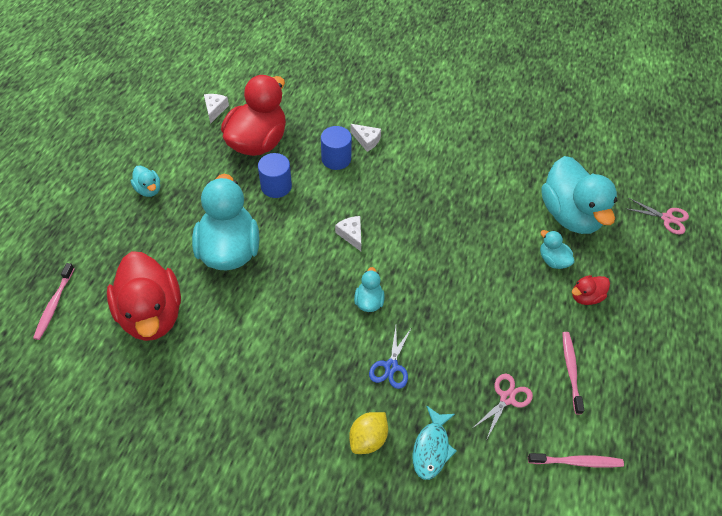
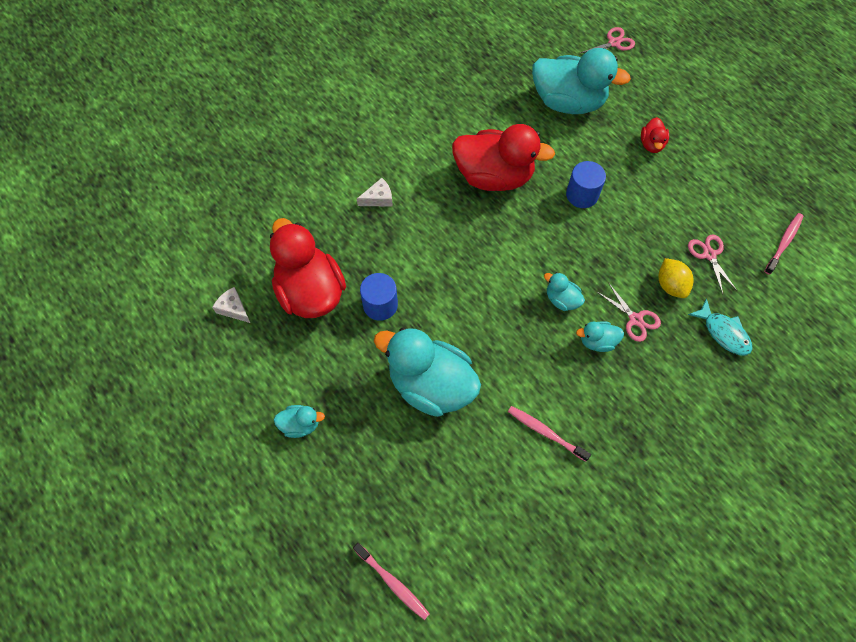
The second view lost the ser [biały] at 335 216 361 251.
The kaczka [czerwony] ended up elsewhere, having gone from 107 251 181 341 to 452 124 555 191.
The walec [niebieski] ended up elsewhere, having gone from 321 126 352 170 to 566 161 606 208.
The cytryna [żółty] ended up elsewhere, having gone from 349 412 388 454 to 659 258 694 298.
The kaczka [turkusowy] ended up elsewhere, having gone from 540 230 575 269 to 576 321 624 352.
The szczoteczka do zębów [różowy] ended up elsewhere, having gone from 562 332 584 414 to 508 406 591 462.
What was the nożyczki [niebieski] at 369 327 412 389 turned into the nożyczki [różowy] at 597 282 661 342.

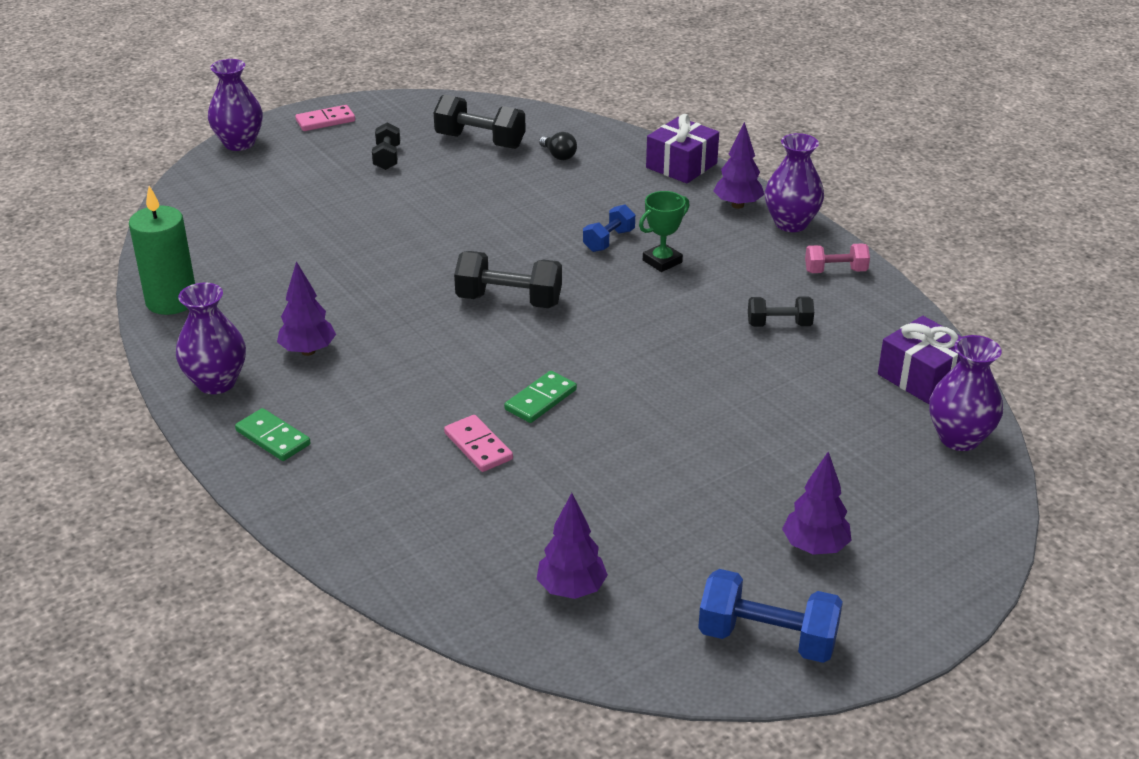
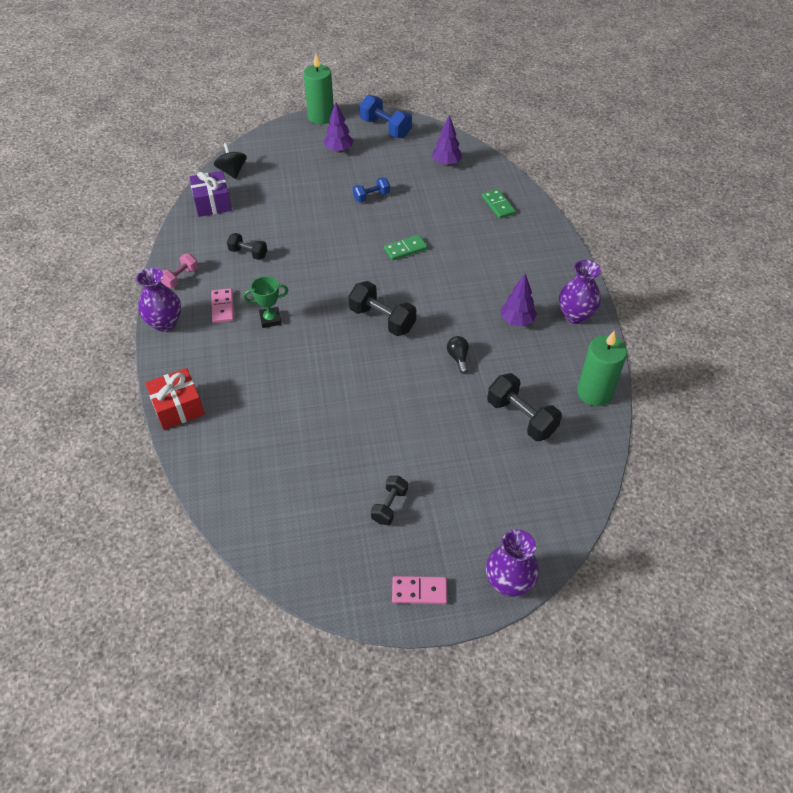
The second view lost the drzewko [fioletowy] at 714 122 764 209.
The second view gained the świeca [zielony] at 304 54 334 124.
The kostka domina [zielony] ended up elsewhere, having gone from 235 408 311 461 to 482 189 516 219.
The hantel [czarny] ended up elsewhere, having gone from 433 94 526 149 to 487 373 562 441.
The kostka domina [różowy] ended up elsewhere, having gone from 444 415 513 472 to 211 288 234 323.
The żarówka [czarny] ended up elsewhere, having gone from 539 132 577 160 to 447 336 469 373.
The hantel [niebieski] ended up elsewhere, having gone from 583 205 635 252 to 353 177 390 203.
Where the wazon [fioletowy] stood at 929 335 1003 451, the bączek [czarny] came to stand at 214 143 247 179.
What was the prezent [fioletowy] at 646 114 719 183 turned into the prezent [czerwony] at 145 368 205 430.
The hantel [różowy] at 805 243 870 273 ended up facing another way, 75 degrees counterclockwise from before.

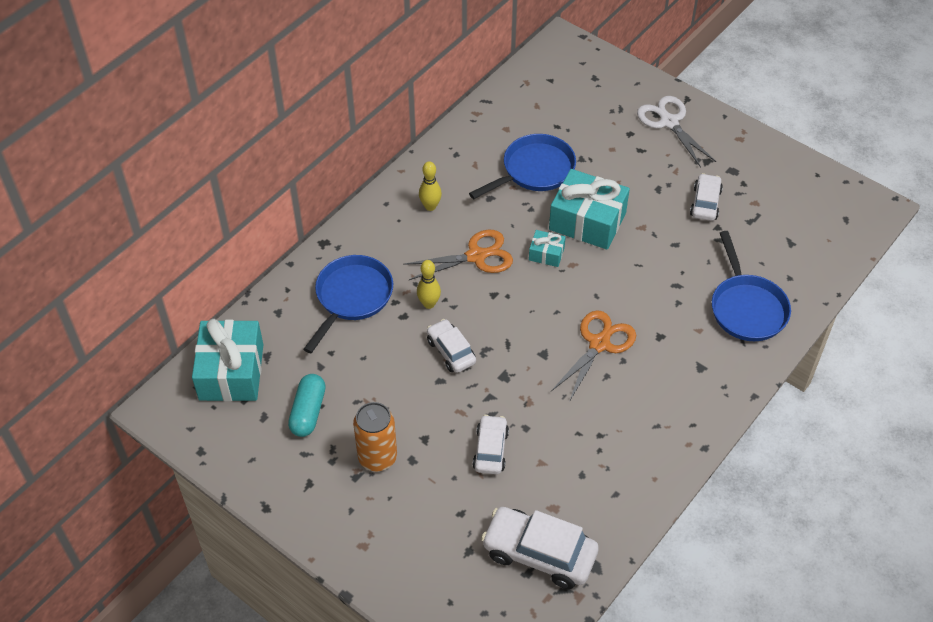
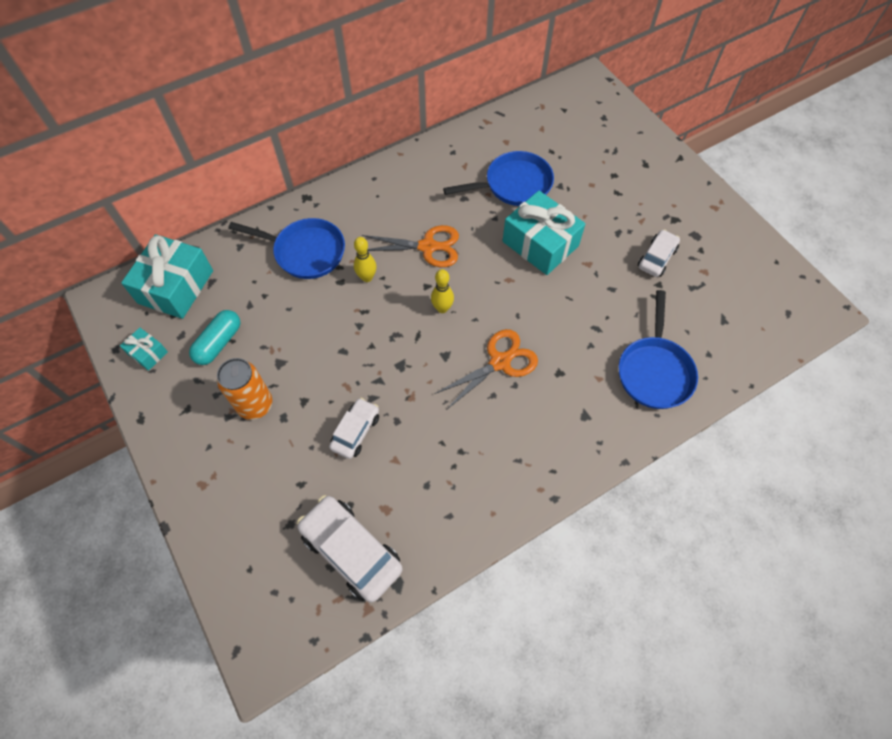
The second view lost the samochód [biały] at 427 319 476 373.
The second view lost the nożyczki [biały] at 637 96 716 168.
The kręgiel [żółty] ended up elsewhere, having gone from 419 161 442 211 to 431 269 454 313.
The prezent [turkusowy] ended up elsewhere, having gone from 529 230 566 267 to 120 328 168 371.
The patelnia [niebieski] at 303 255 393 353 ended up facing another way, 60 degrees clockwise from before.

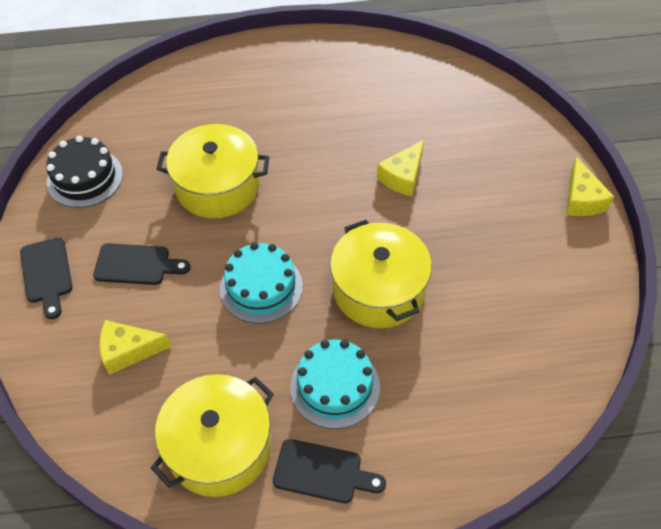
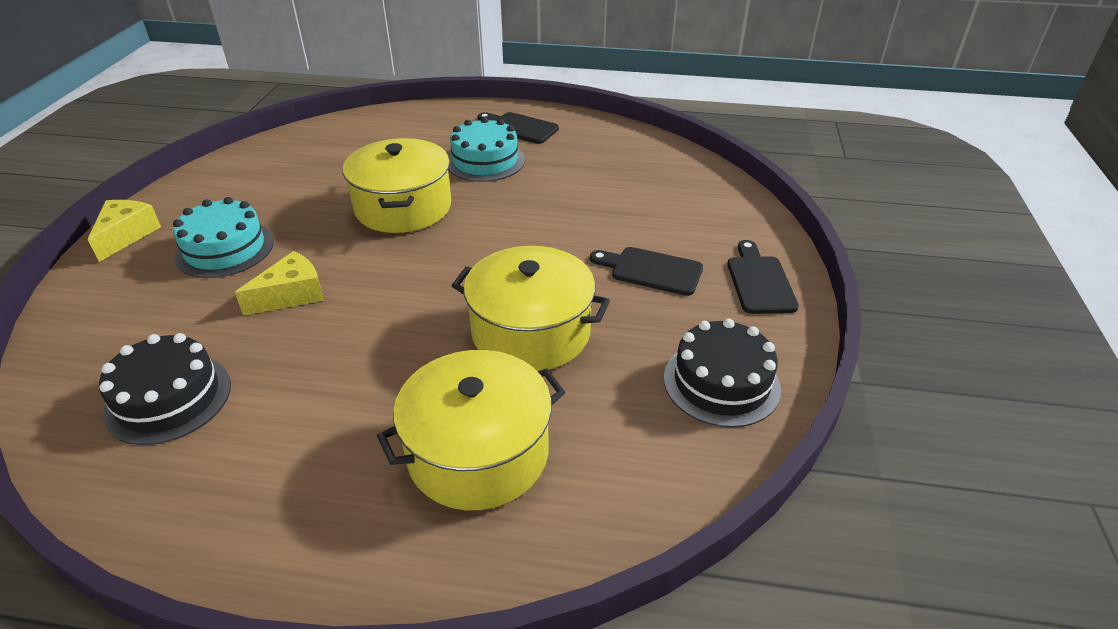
The second view lost the ser [żółty] at 99 320 172 375.
The second view gained the tort [czarny] at 99 333 231 445.
The garnek [żółty] ended up elsewhere, having gone from 151 374 274 497 to 377 350 565 510.
The tort [turkusowy] ended up elsewhere, having gone from 220 242 303 324 to 173 197 274 278.

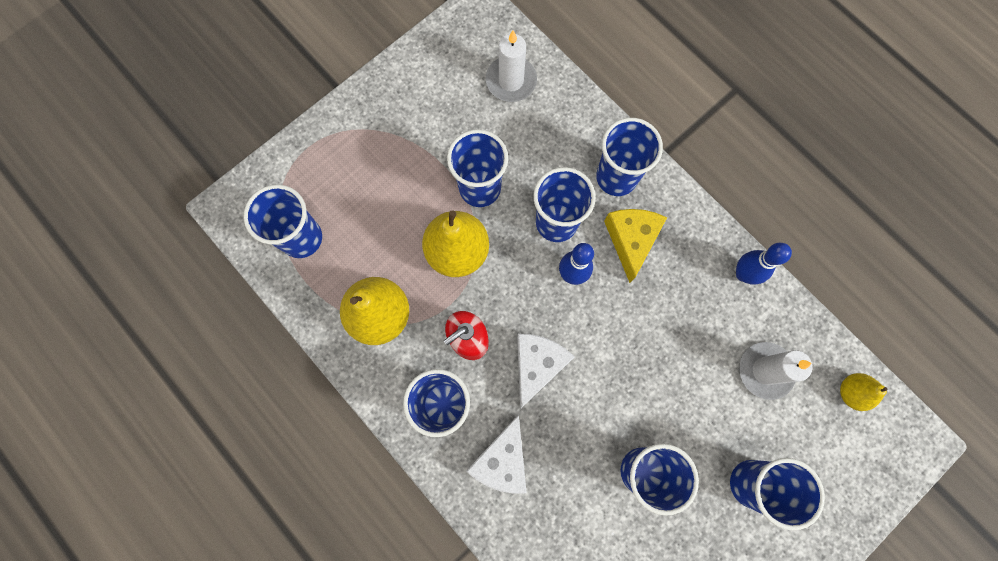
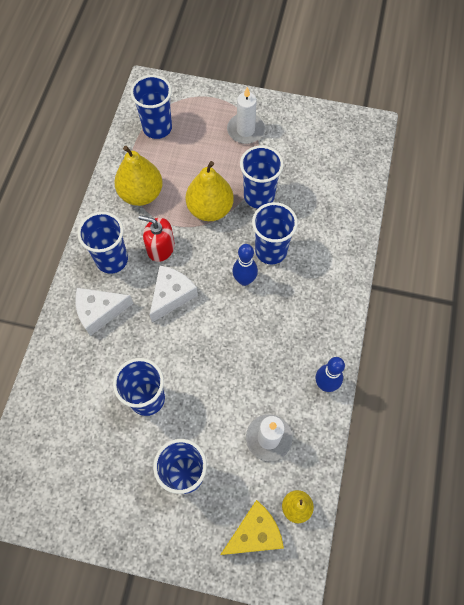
The second view lost the szklanka [niebieski] at 596 118 663 196.
The świeca [biały] ended up elsewhere, having gone from 486 30 537 102 to 227 87 265 144.
The ser [żółty] ended up elsewhere, having gone from 604 209 667 283 to 220 500 284 555.
The ser [biały] at 517 334 575 409 ended up facing another way, 45 degrees counterclockwise from before.

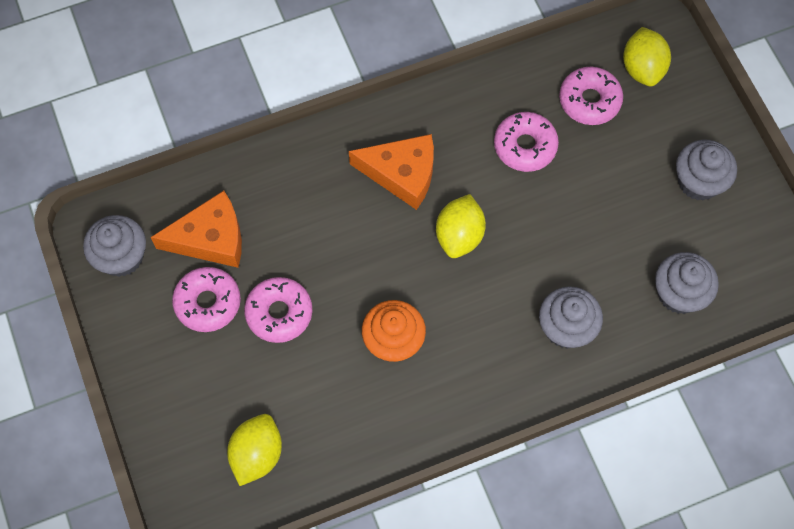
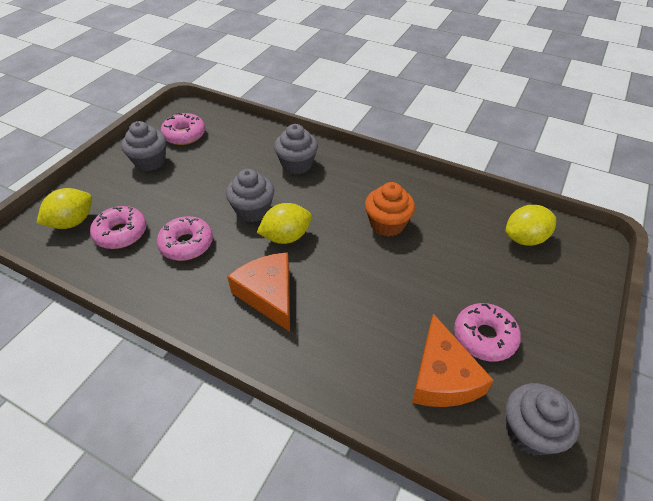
The donut [różowy] ended up elsewhere, having gone from 244 277 312 343 to 161 113 205 145.
The muffinka [szary] ended up elsewhere, having gone from 655 252 719 314 to 226 169 274 222.
The ser [pomarańczowy] at 151 191 242 268 ended up facing another way, 135 degrees counterclockwise from before.

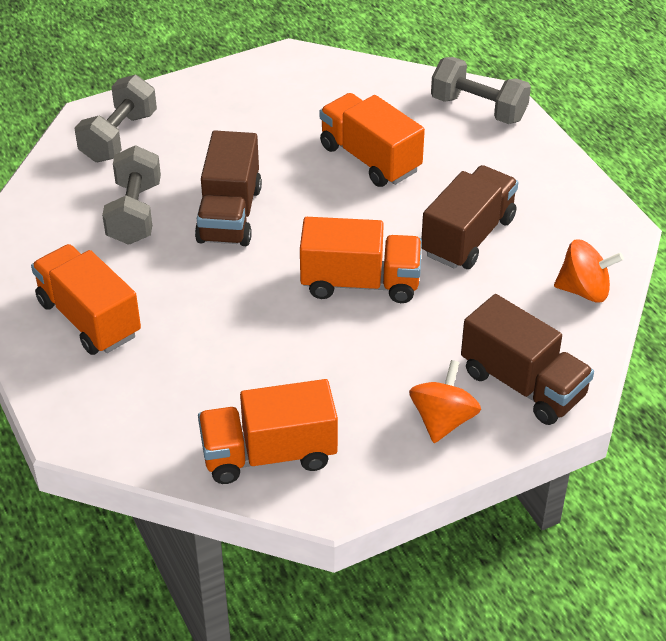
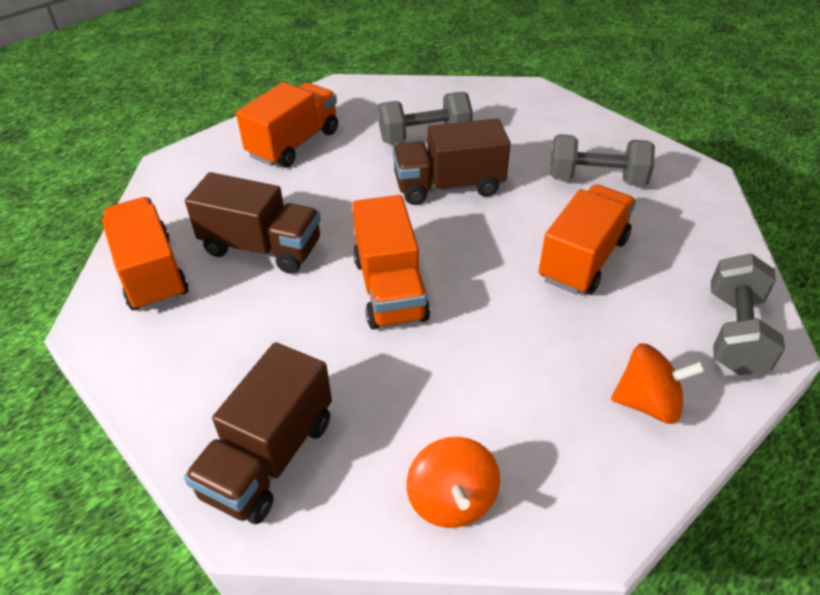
The hantel [szary] ended up elsewhere, having gone from 74 75 157 162 to 550 134 655 187.
The bączek [pomarańczowy] ended up elsewhere, having gone from 409 360 481 443 to 611 343 705 424.
The ciężarówka [brązowy] ended up elsewhere, having gone from 421 165 519 269 to 185 172 321 274.

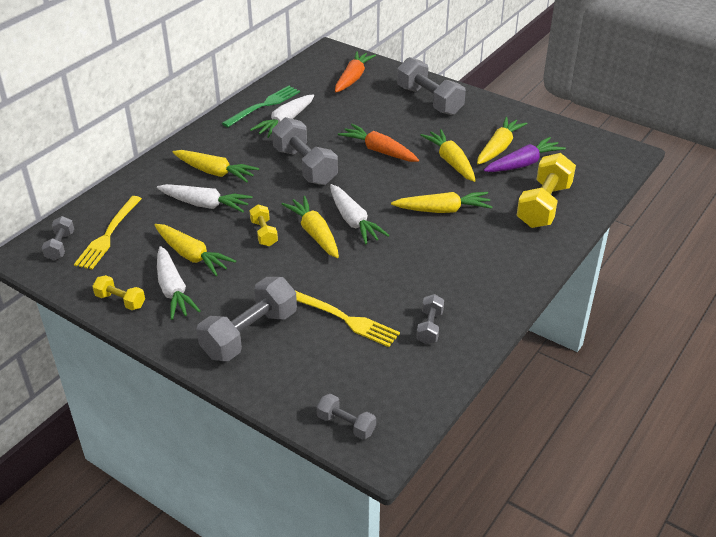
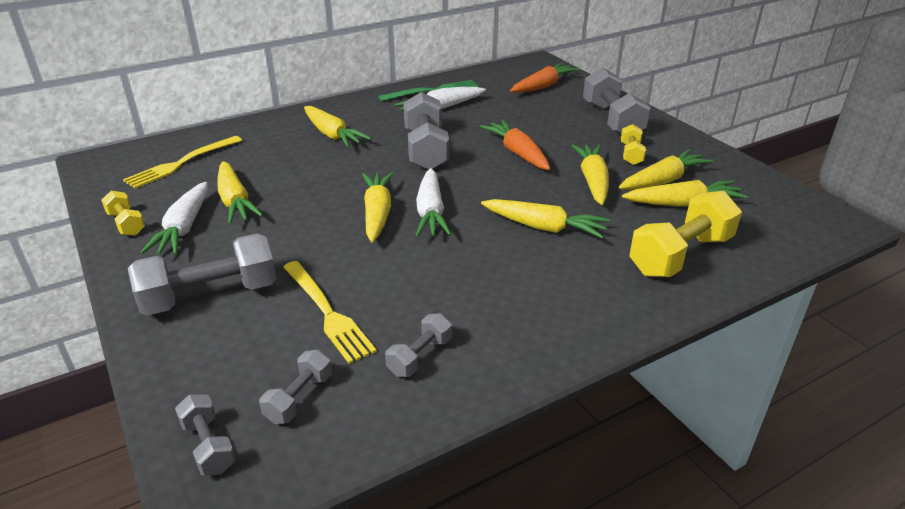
The second view lost the marchewka [biały] at 157 184 252 212.
The hantel [szary] ended up elsewhere, having gone from 42 216 74 260 to 259 349 332 424.
The hantel [żółty] ended up elsewhere, having gone from 249 205 278 246 to 621 124 646 165.
What was the marchewka [fioletowy] at 484 137 566 172 turned into the marchewka [żółty] at 622 180 748 207.

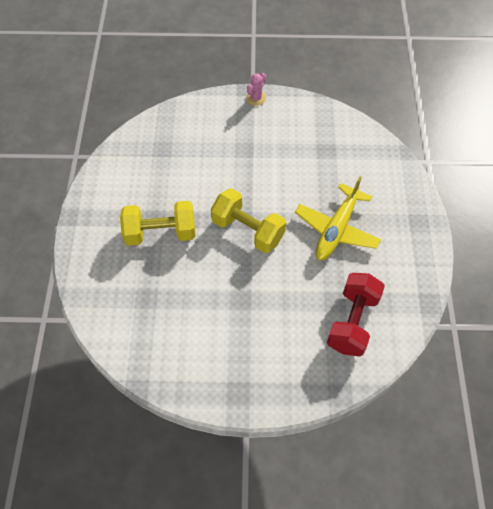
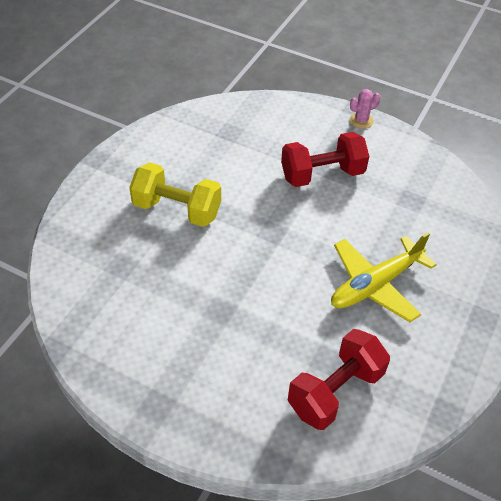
The second view lost the hantel [żółty] at 211 188 286 253.
The second view gained the hantel [czerwony] at 281 132 369 187.

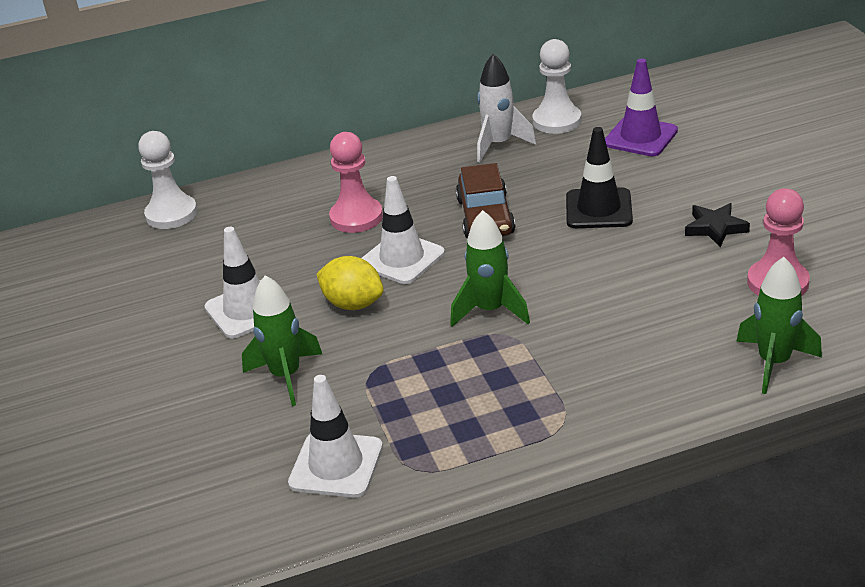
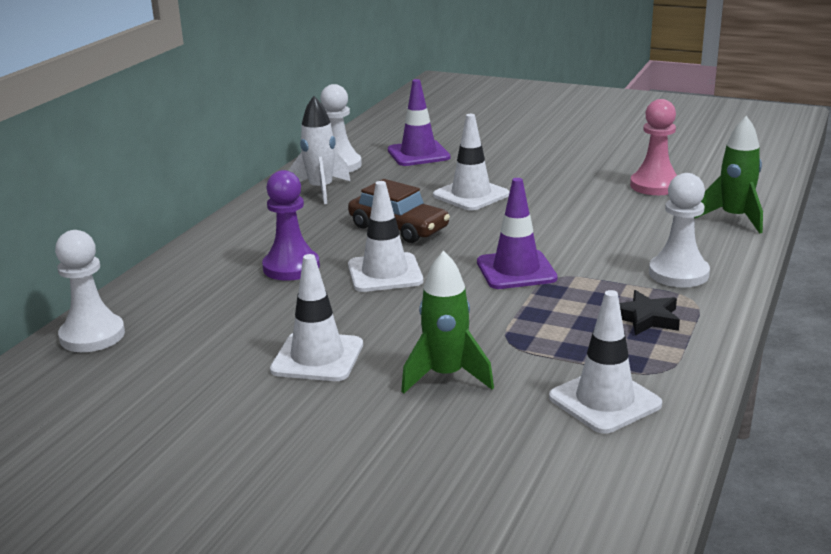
The second view lost the cytryna [żółty] at 316 256 384 310.
The second view gained the pionek [biały] at 649 173 710 288.
The gwiazda [czarny] ended up elsewhere, having gone from 685 203 750 247 to 619 290 680 336.
Where the rakieta [zielony] stood at 450 210 530 327, the pachołek [fioletowy] came to stand at 477 178 558 289.
What was the pionek [różowy] at 329 132 383 233 turned into the pionek [fioletowy] at 262 170 320 281.
What was the pachołek [czarny] at 566 127 633 228 turned into the pachołek [biały] at 433 114 510 211.

